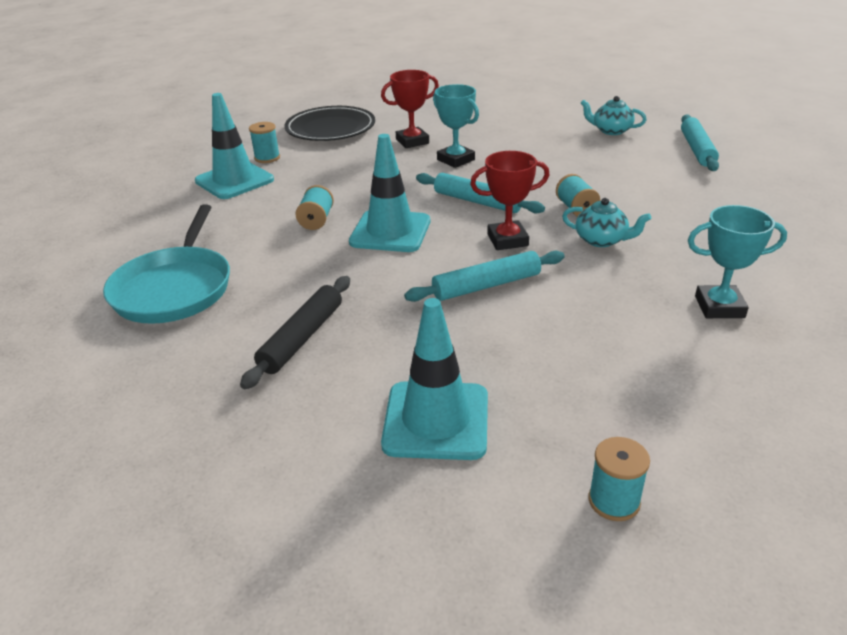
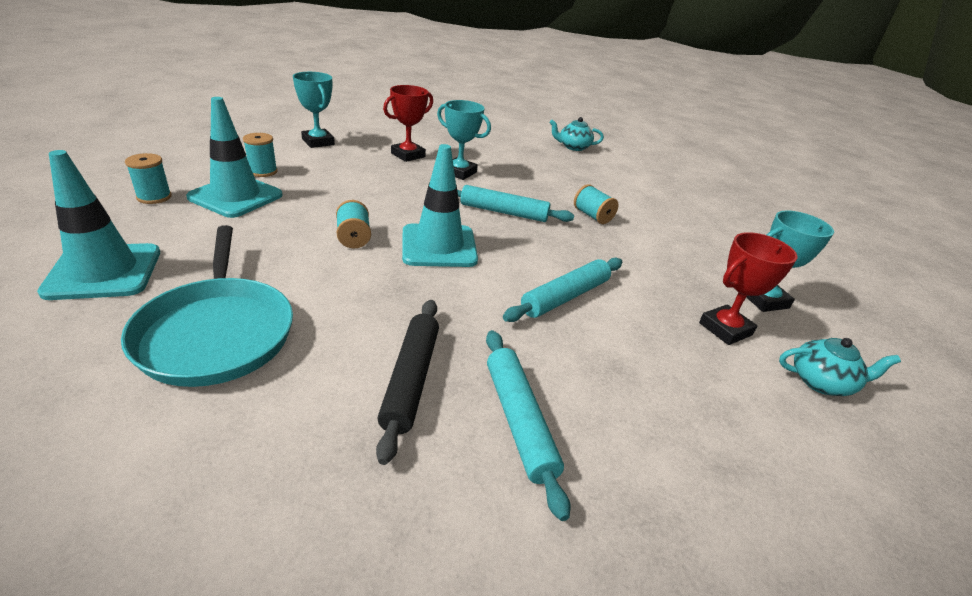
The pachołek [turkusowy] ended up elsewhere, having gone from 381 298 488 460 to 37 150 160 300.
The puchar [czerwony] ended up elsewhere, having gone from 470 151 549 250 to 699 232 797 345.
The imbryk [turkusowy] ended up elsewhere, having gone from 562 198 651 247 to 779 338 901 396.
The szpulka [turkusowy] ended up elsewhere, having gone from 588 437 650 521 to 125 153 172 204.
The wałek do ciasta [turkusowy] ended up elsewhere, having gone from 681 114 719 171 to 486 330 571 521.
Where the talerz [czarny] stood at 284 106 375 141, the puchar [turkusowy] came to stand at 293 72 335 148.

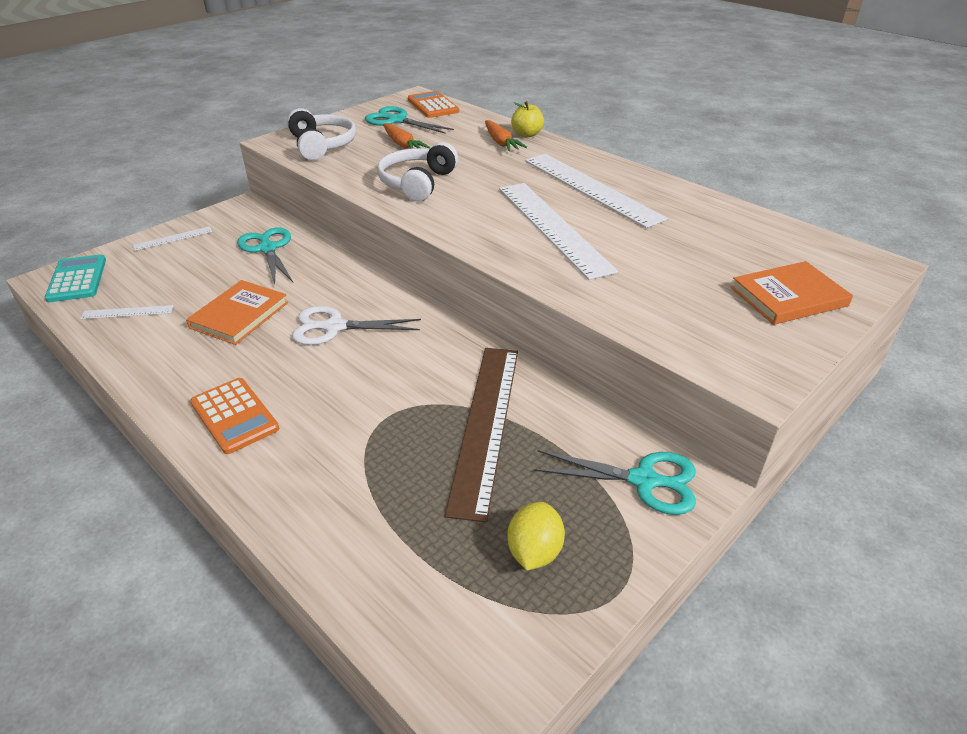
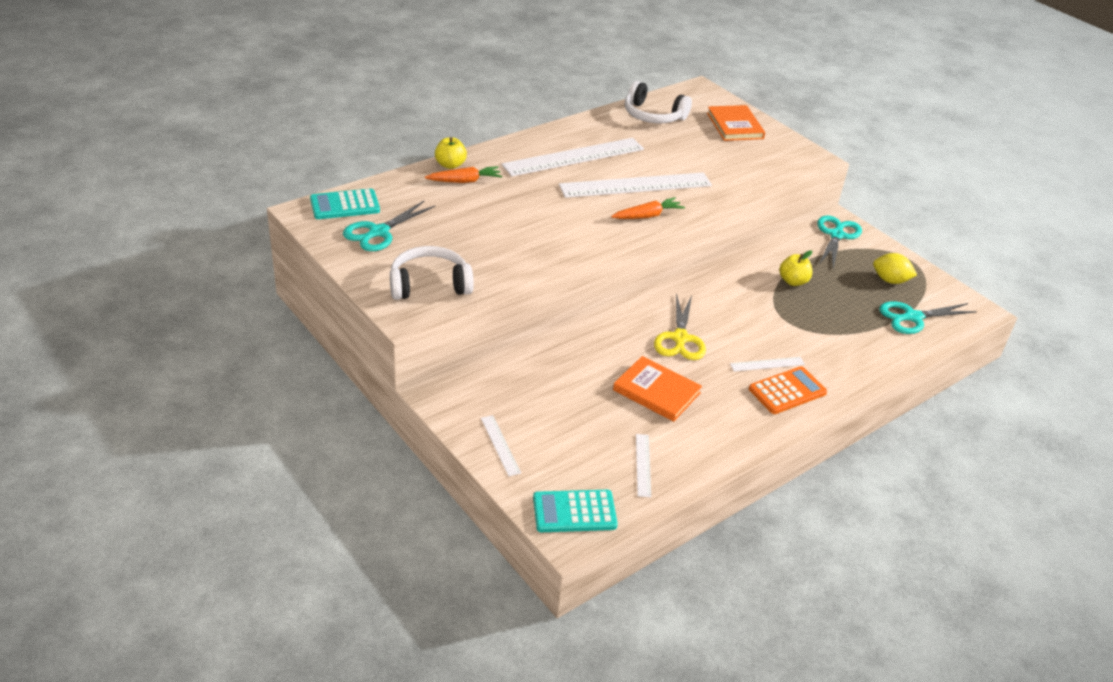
The second view gained the linijka [biały] at 730 357 805 372.
The nożyczki [turkusowy] ended up elsewhere, having gone from 237 227 293 284 to 879 302 977 334.
The słuchawki [biały] ended up elsewhere, having gone from 377 142 458 202 to 625 81 692 123.
The marchewka [pomarańczowy] ended up elsewhere, having gone from 383 123 430 149 to 611 197 685 219.
Where the linijka [brązowy] stood at 445 348 518 522, the jabłko [żółty] came to stand at 779 251 813 286.
What was the nożyczki [biały] at 292 306 421 345 turned into the nożyczki [żółty] at 654 293 706 360.
What was the kalkulator [pomarańczowy] at 408 91 459 118 turned into the kalkulator [turkusowy] at 310 189 380 219.

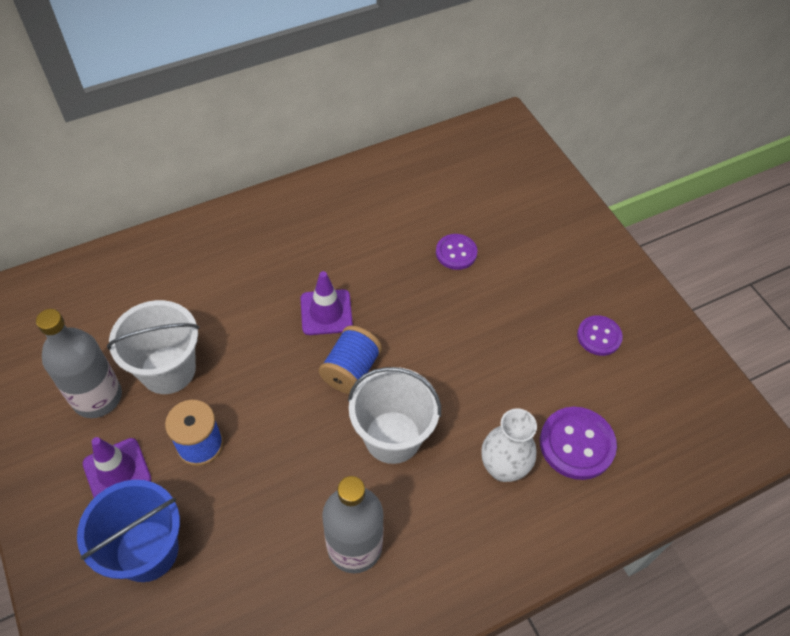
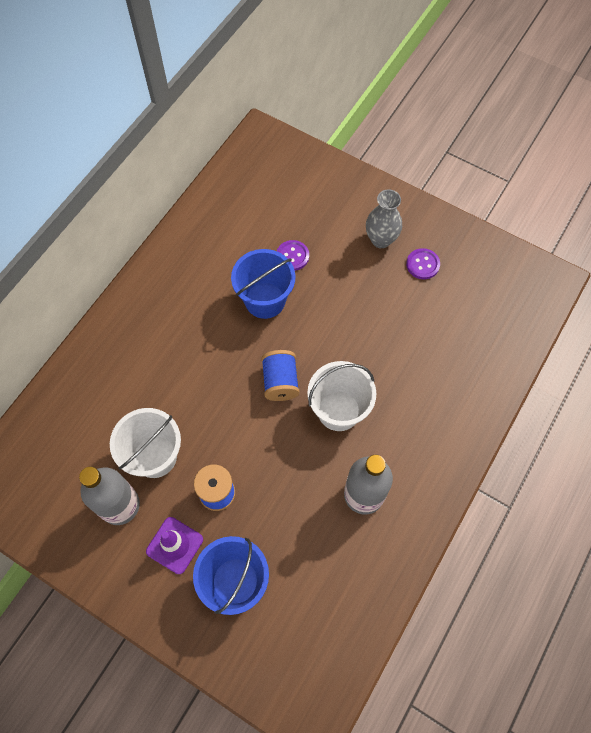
The second view lost the pachołek [fioletowy] at 301 271 353 335.
The second view lost the wazon [biały] at 481 408 537 482.
The second view lost the guzik [fioletowy] at 540 407 617 480.
The second view gained the wiadro [niebieski] at 231 249 296 319.
The second view gained the wazon [szary] at 366 189 402 248.

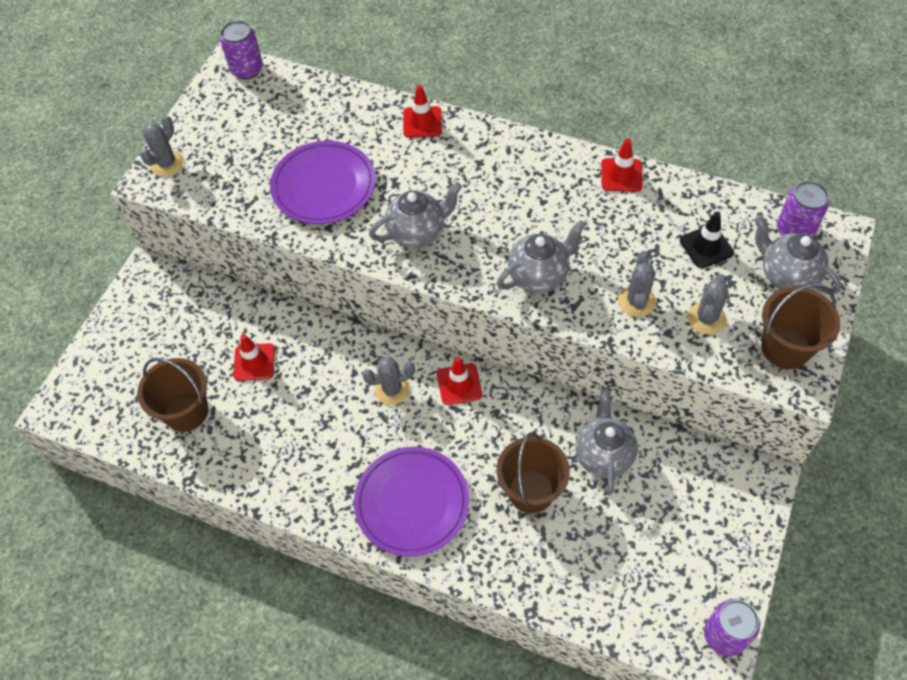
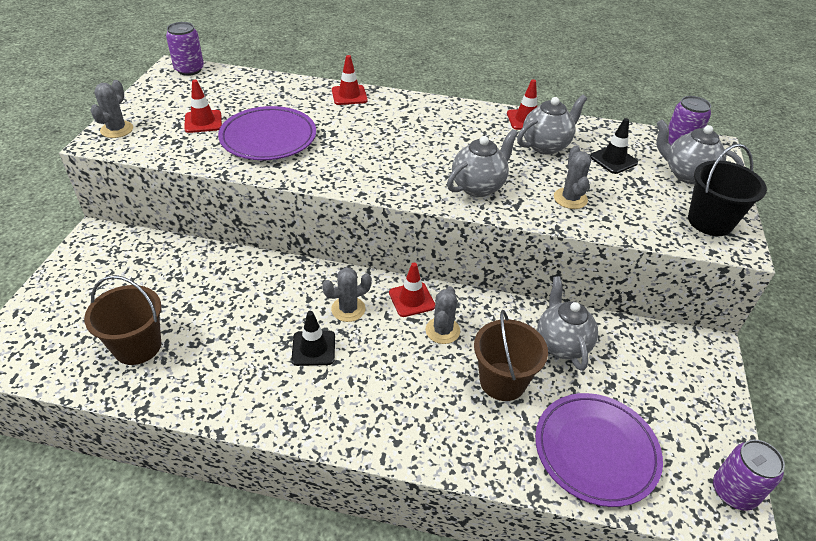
The second view gained the pachołek [czarny] at 291 311 335 366.
The pachołek [czerwony] ended up elsewhere, having gone from 233 334 275 381 to 184 80 222 133.
The talerz [fioletowy] ended up elsewhere, having gone from 354 447 469 557 to 535 393 663 507.
The imbryk [szary] ended up elsewhere, having gone from 369 182 462 248 to 517 95 587 155.
The kaktus [szary] ended up elsewhere, having gone from 688 274 728 334 to 425 286 460 344.
What was the wiadro [brązowy] at 761 284 841 369 turned into the wiadro [czarny] at 688 144 767 236.

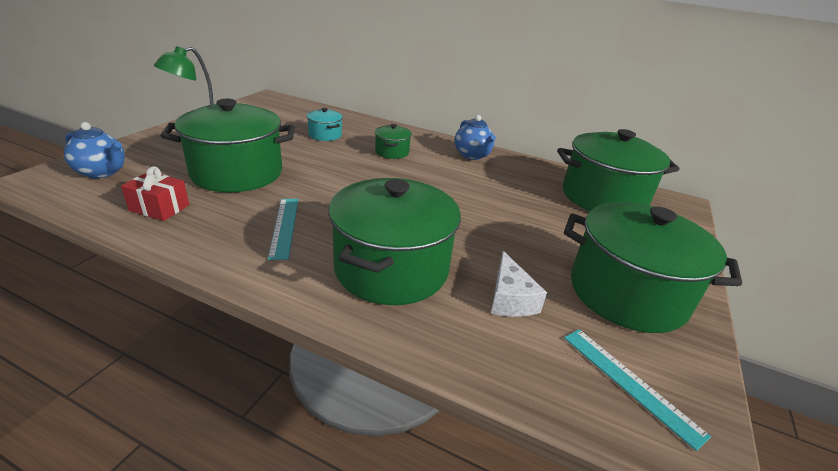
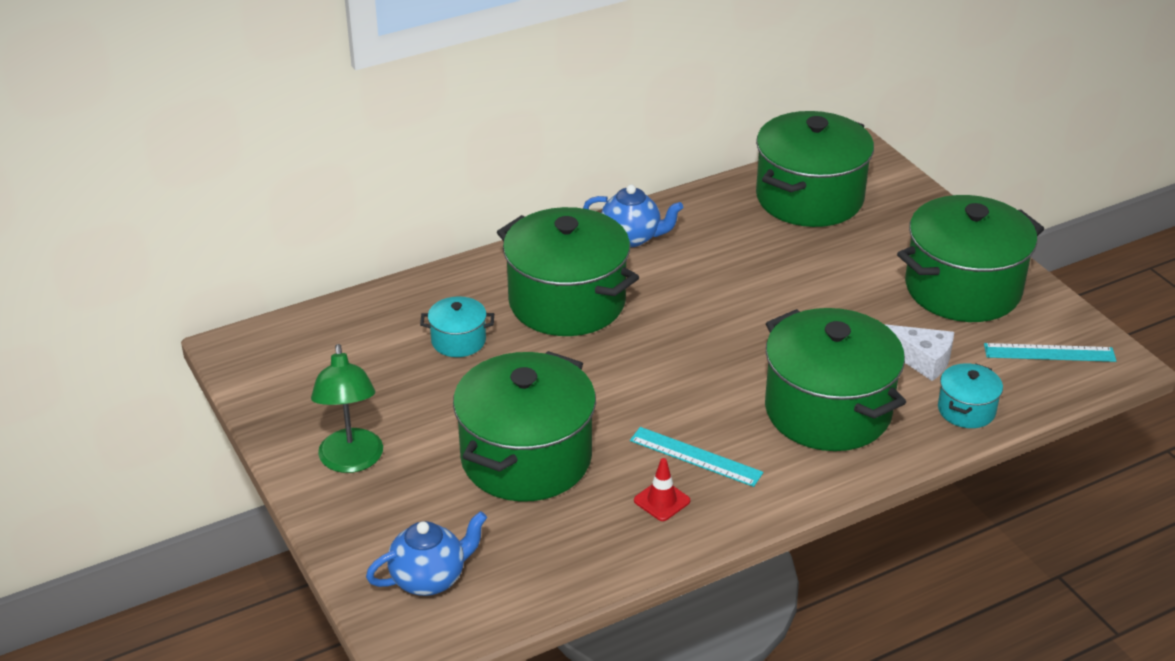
The second view lost the prezent [czerwony] at 121 166 189 221.
The second view gained the pachołek [czerwony] at 634 458 690 521.
The second view gained the garnek [turkusowy] at 938 363 1003 428.
The size of the garnek [zielony] at 375 124 412 159 changed by a factor of 2.20.

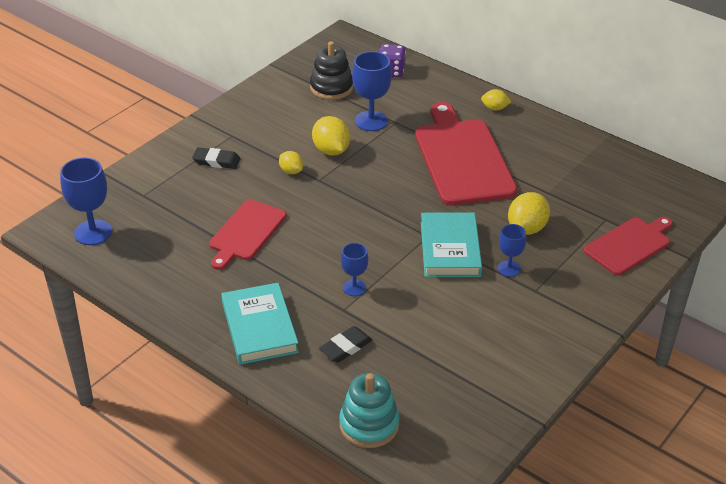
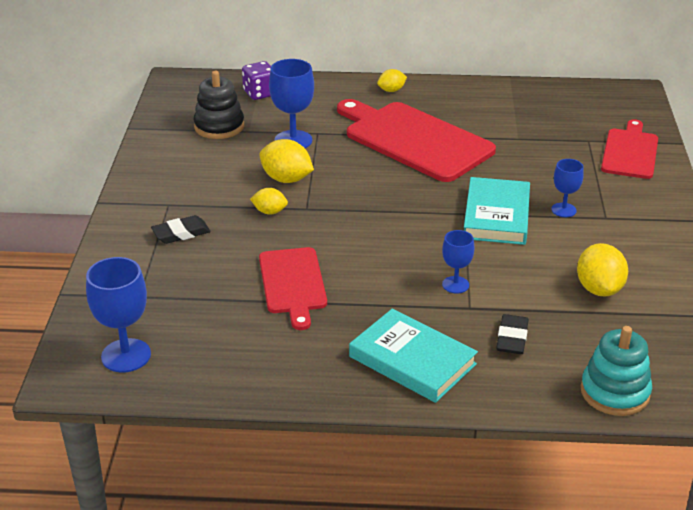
The cytryna [żółty] ended up elsewhere, having gone from 508 192 550 235 to 577 243 628 297.
The książka [turkusowy] at 421 213 482 277 ended up facing another way, 45 degrees clockwise from before.

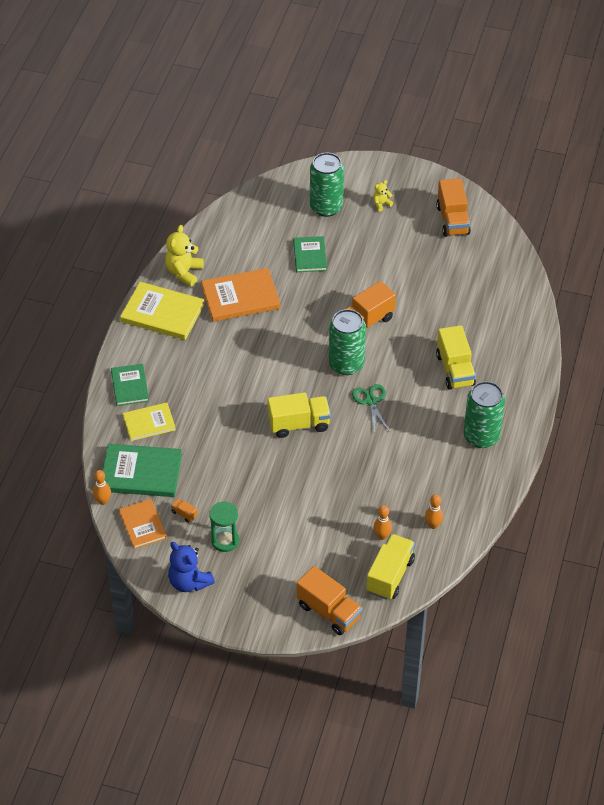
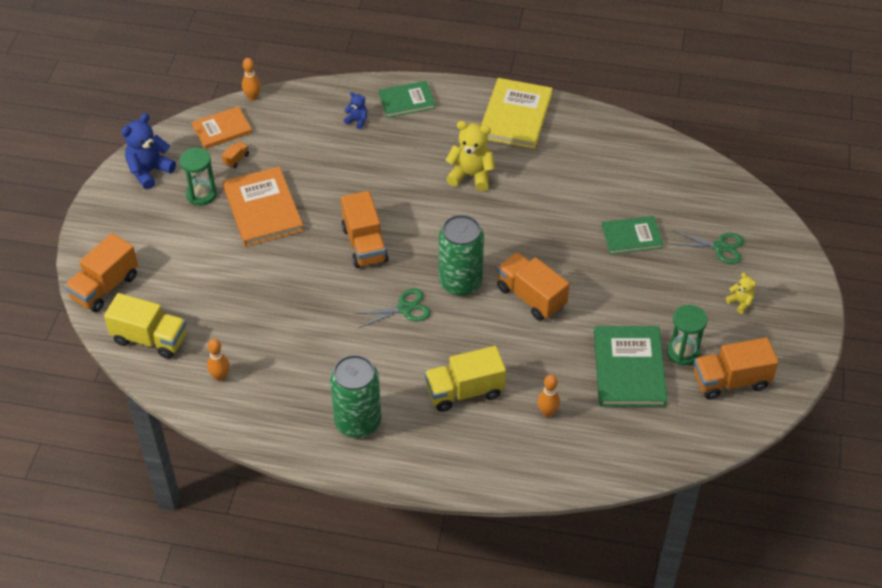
The second view gained the klepsydra [zielony] at 667 305 708 365.
The książka [zielony] ended up elsewhere, having gone from 102 444 182 497 to 594 326 667 407.
The miś [żółty] ended up elsewhere, having gone from 165 225 204 287 to 445 121 495 191.
The książka [pomarańczowy] ended up elsewhere, having gone from 201 268 280 322 to 223 167 304 247.
The kręgiel [pomarańczowy] ended up elsewhere, having gone from 373 505 392 540 to 538 375 560 417.
Where the książka [żółty] stood at 123 402 176 441, the miś [niebieski] came to stand at 344 92 367 129.
Where the puszka [zielony] stood at 310 153 344 217, the nożyczki [zielony] came to stand at 670 231 744 264.
What was the ciężarówka [żółty] at 268 392 331 438 turned into the ciężarówka [pomarańczowy] at 341 191 388 268.

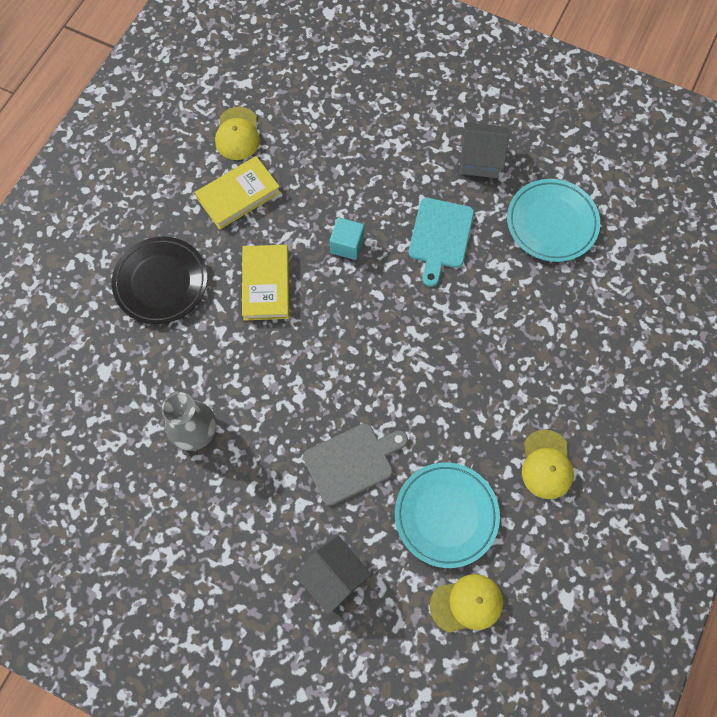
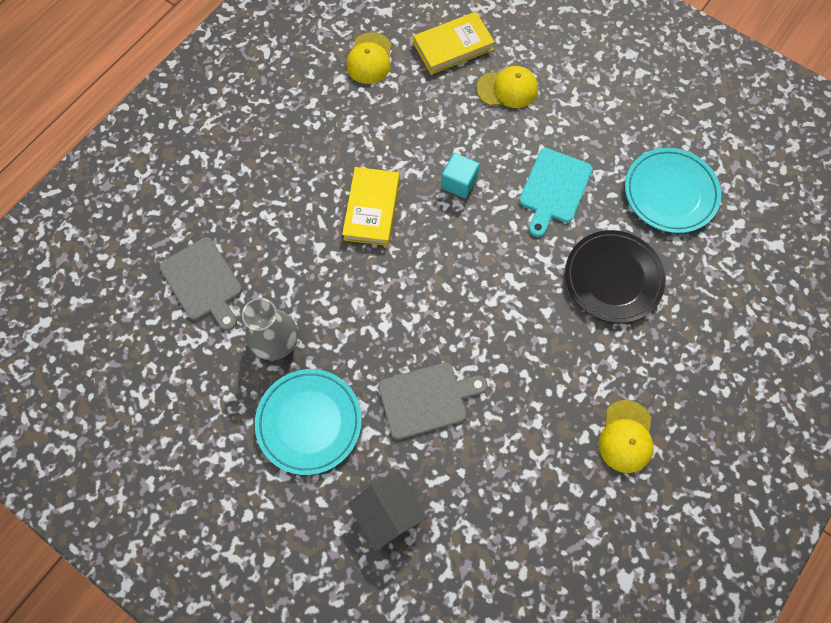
The second view lost the domek [szary] at 460 122 509 178.
The second view gained the deska do krojenia [szary] at 159 237 242 331.
The talerz [czarny] ended up elsewhere, having gone from 112 237 207 324 to 565 230 665 323.
The książka [żółty] ended up elsewhere, having gone from 195 156 281 230 to 413 12 495 75.
The talerz [turkusowy] ended up elsewhere, having gone from 395 463 500 568 to 255 369 362 475.
The czapka [żółty] ended up elsewhere, having gone from 430 574 503 633 to 477 66 538 108.

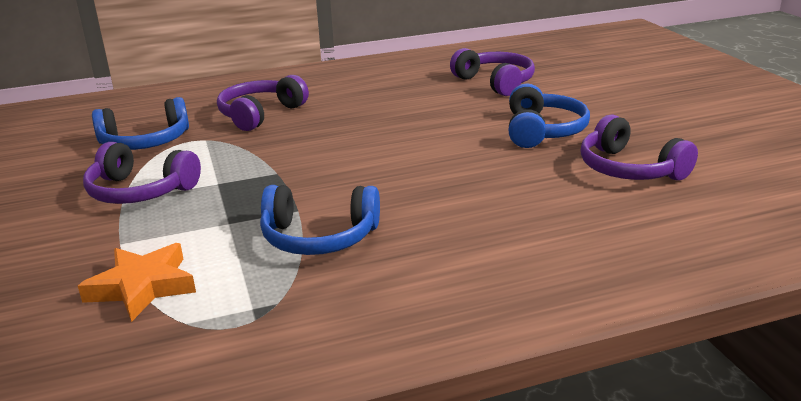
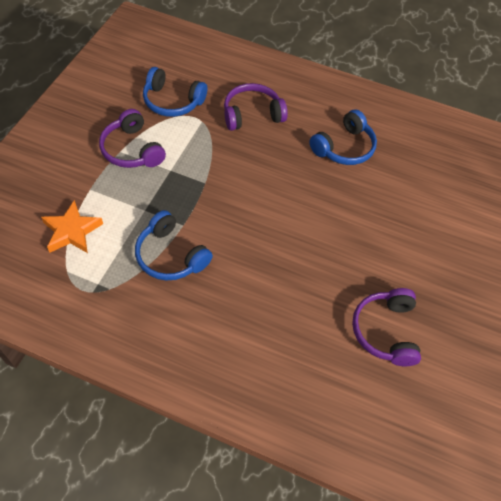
The second view lost the słuchawki [fioletowy] at 450 48 535 96.
The słuchawki [niebieski] ended up elsewhere, having gone from 508 84 590 148 to 309 110 377 165.

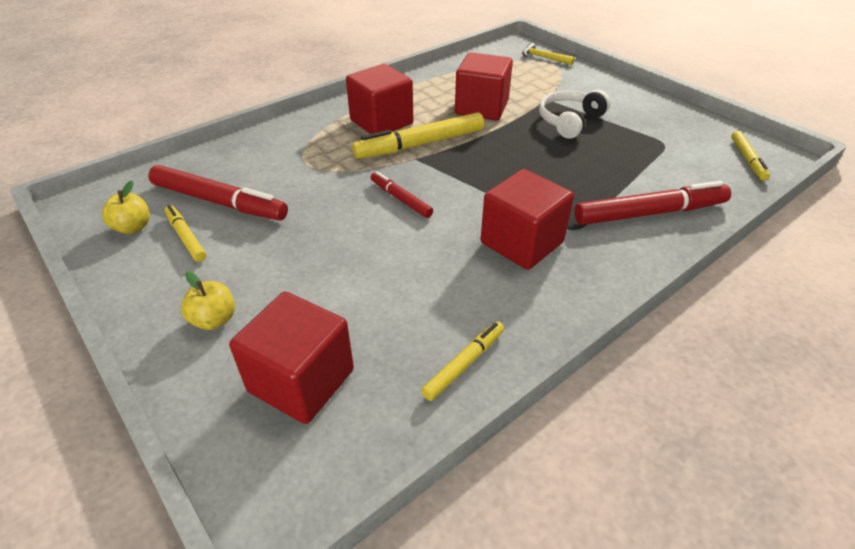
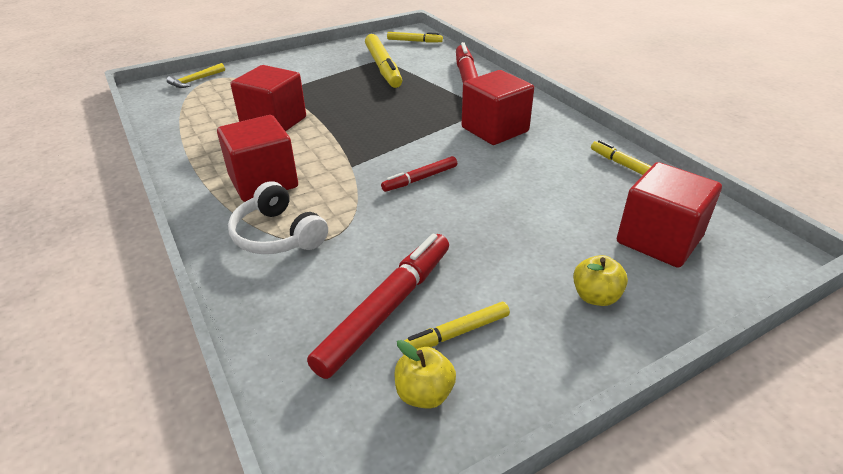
The flamaster [żółty] ended up elsewhere, having gone from 352 112 484 159 to 365 34 402 88.
The słuchawki [biały] ended up elsewhere, having gone from 539 89 610 139 to 228 181 328 254.

